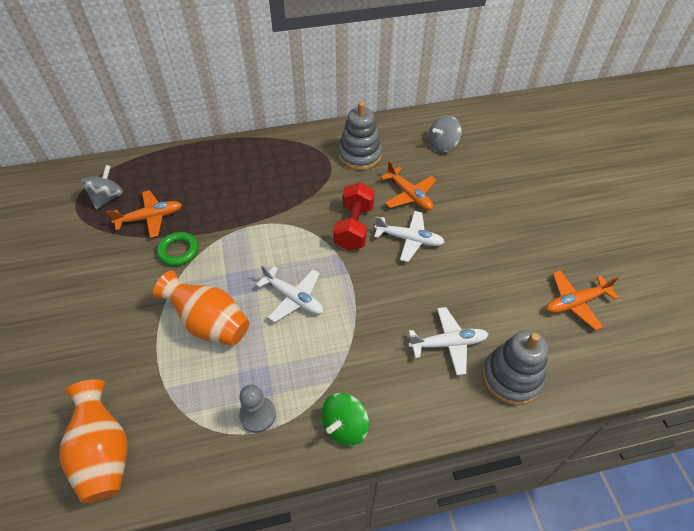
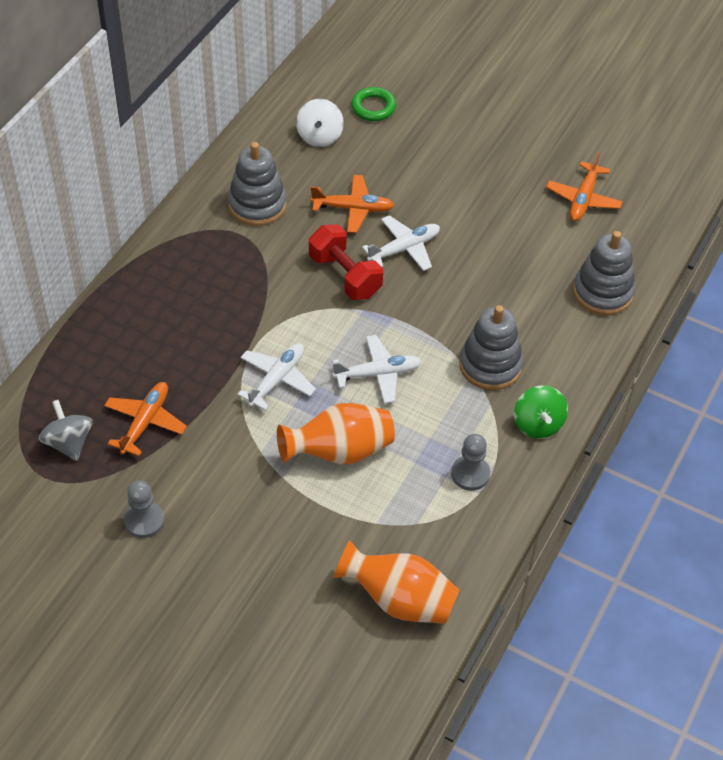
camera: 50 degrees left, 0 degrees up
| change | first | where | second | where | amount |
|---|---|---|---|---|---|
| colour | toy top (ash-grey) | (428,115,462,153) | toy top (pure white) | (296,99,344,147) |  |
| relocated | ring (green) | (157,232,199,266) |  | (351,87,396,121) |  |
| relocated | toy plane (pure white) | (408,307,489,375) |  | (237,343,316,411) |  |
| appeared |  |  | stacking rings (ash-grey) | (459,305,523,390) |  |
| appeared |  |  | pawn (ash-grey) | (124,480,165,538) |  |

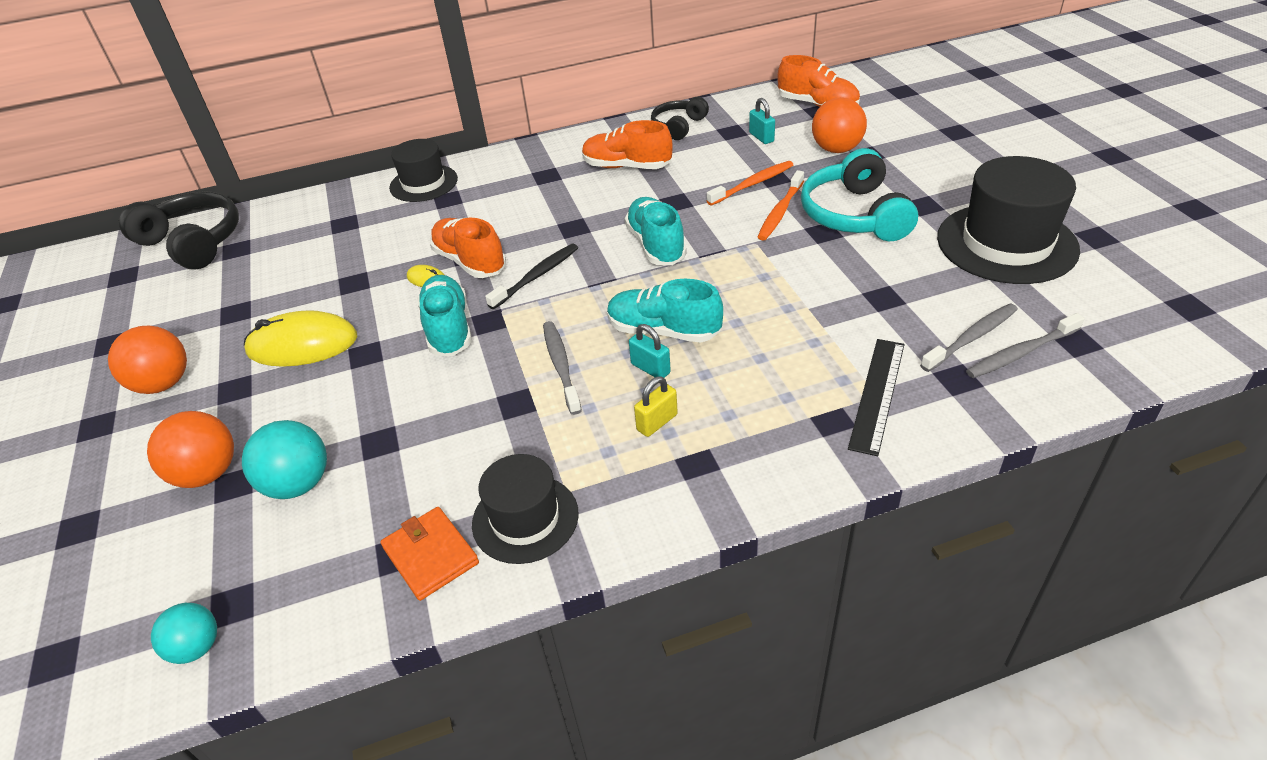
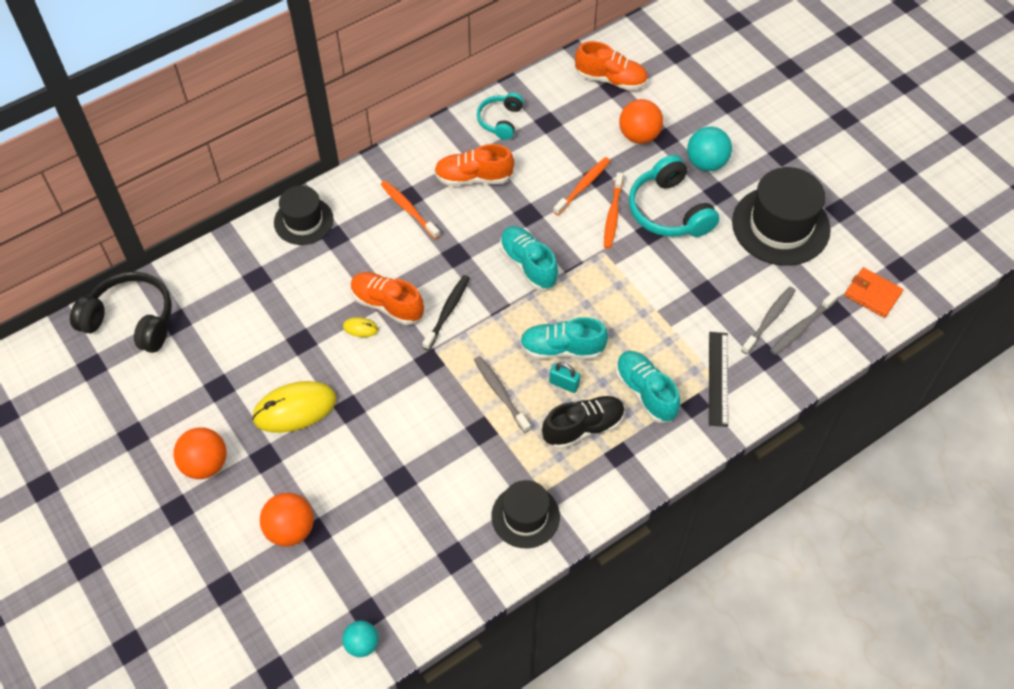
camera: 20 degrees left, 15 degrees up
| change | first | where | second | where | amount |
|---|---|---|---|---|---|
| colour | over-ear headphones (ebony) | (651,97,709,140) | over-ear headphones (aqua) | (477,93,524,140) |  |
| missing | padlock (aqua) | (749,98,775,144) |  |  |  |
| relocated | lace-up shoe (aqua) | (417,275,472,356) |  | (616,351,680,423) |  |
| exchanged | padlock (yellow) | (634,376,678,437) | lace-up shoe (ebony) | (542,396,625,449) |  |
| relocated | ball (aqua) | (242,420,327,499) |  | (687,127,732,171) |  |
| relocated | card wallet (orange-coloured) | (380,507,479,601) |  | (844,267,903,318) |  |
| appeared |  |  | toothbrush (orange-coloured) | (381,181,440,239) |  |

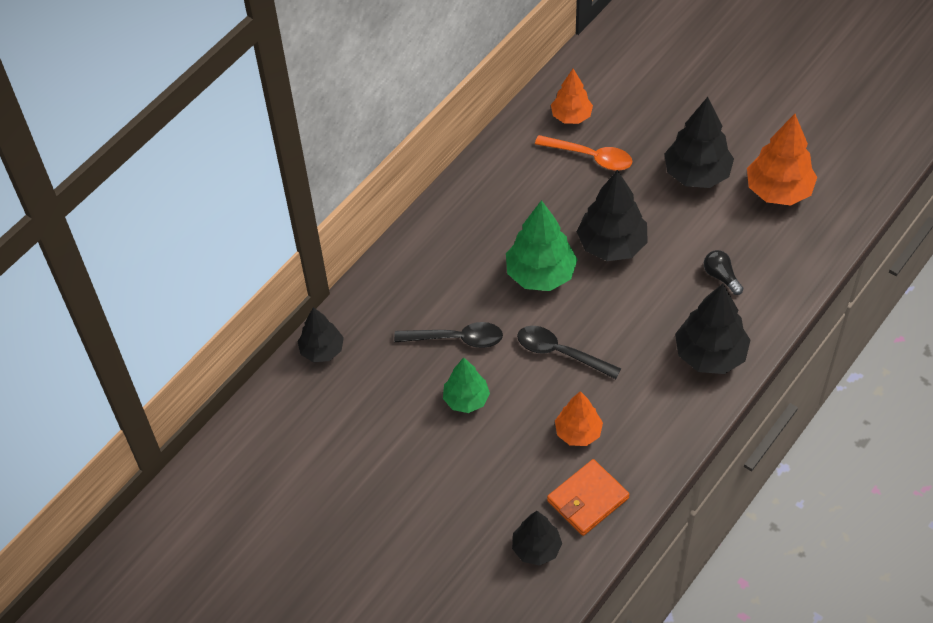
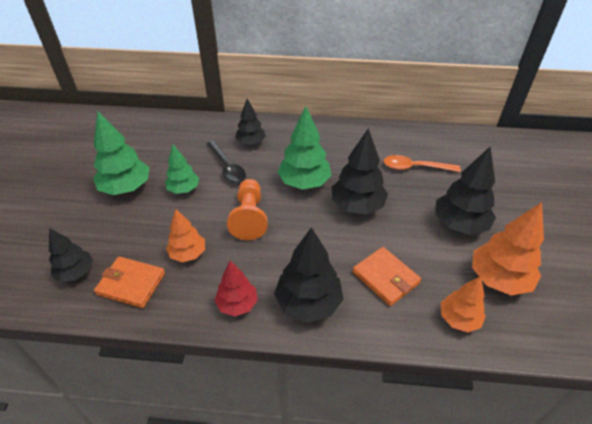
camera: 55 degrees right, 10 degrees down
| change | first | where | second | where | amount |
|---|---|---|---|---|---|
| relocated | fir tree (orange-coloured) | (551,69,593,124) |  | (441,276,486,332) |  |
| spun | tablespoon (orange-coloured) | (535,135,632,171) |  | (384,155,461,172) | 105 degrees clockwise |
| exchanged | lightbulb (ebony) | (704,250,743,295) | card wallet (orange-coloured) | (353,247,421,306) |  |
| relocated | fir tree (ebony) | (297,307,344,362) |  | (235,99,266,145) |  |
| exchanged | tablespoon (ebony) | (517,326,621,379) | pawn (orange-coloured) | (227,179,268,240) |  |
| appeared |  |  | fir tree (green) | (93,111,149,195) |  |
| appeared |  |  | fir tree (crimson) | (214,261,258,317) |  |

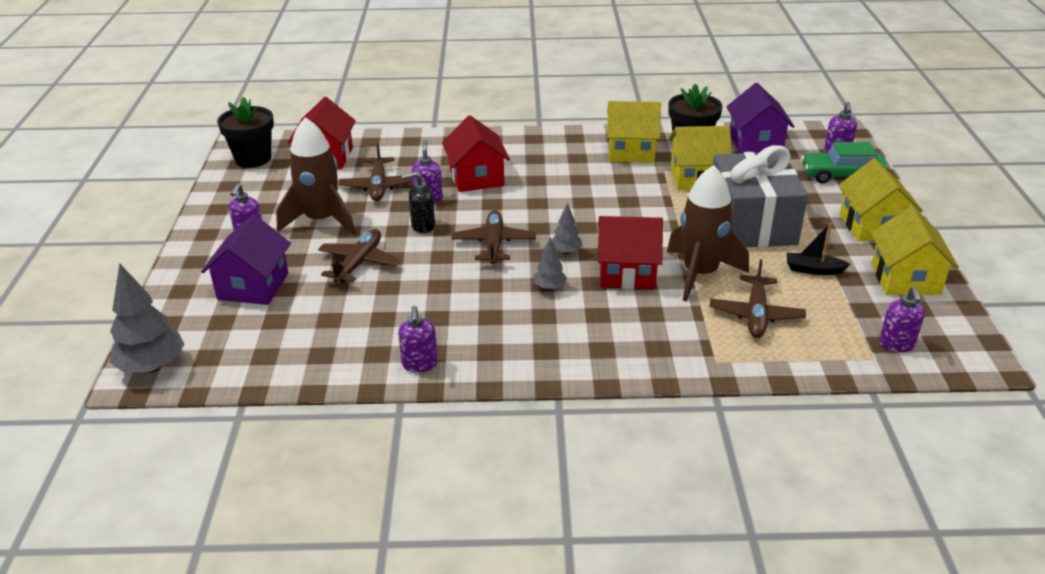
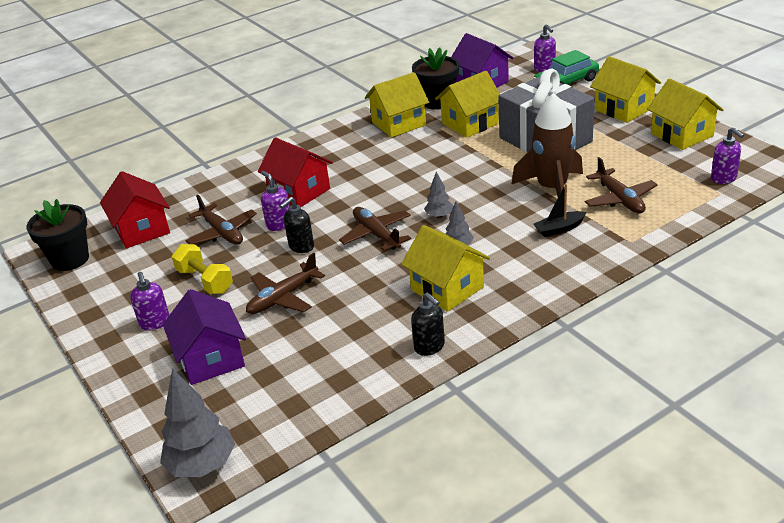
camera: 30 degrees left, 0 degrees up
| change | first | where | second | where | amount |
|---|---|---|---|---|---|
| exchanged | rocket (dark brown) | (276,117,356,235) | free weight (yellow) | (172,244,233,294) |  |
| missing | cottage (crimson) | (598,216,663,289) |  |  |  |
| relocated | sailboat (ebony) | (787,223,851,275) |  | (533,184,587,237) |  |
| spun | toy plane (dark brown) | (318,229,401,283) |  | (246,253,325,314) | 120 degrees counterclockwise |
| colour | pump bottle (royal purple) | (398,306,438,373) | pump bottle (ebony) | (411,292,445,356) |  |
| appeared |  |  | cottage (yellow) | (401,225,490,312) |  |

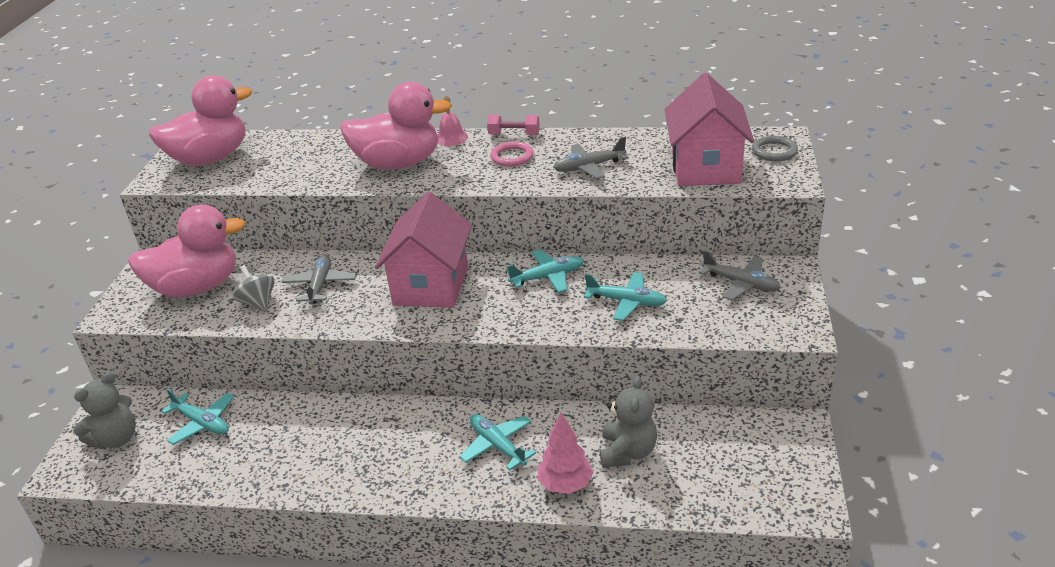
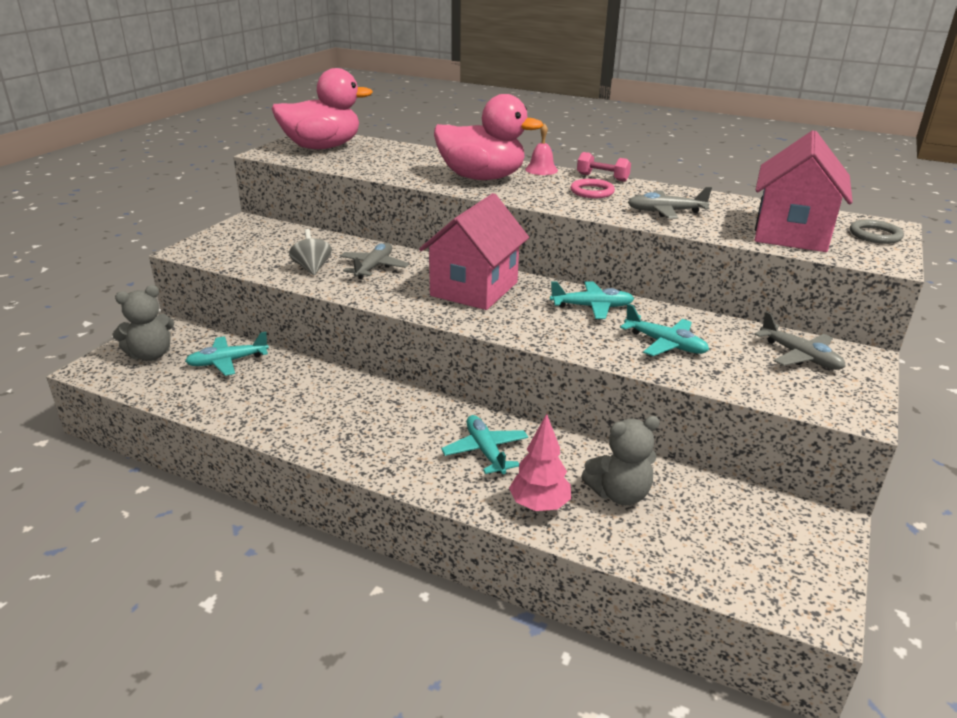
camera: 15 degrees right, 5 degrees down
| change | first | where | second | where | amount |
|---|---|---|---|---|---|
| missing | duck (rose-pink) | (128,205,246,297) |  |  |  |
| spun | teddy (ash-grey) | (600,376,657,468) |  | (581,416,660,505) | 45 degrees clockwise |
| spun | toy plane (aqua) | (161,389,234,445) |  | (185,332,269,376) | 105 degrees clockwise |

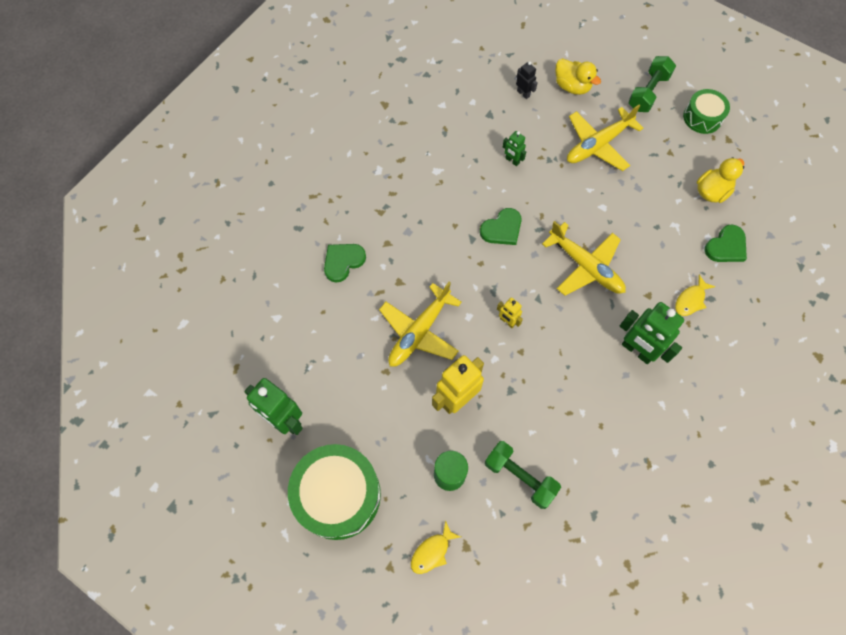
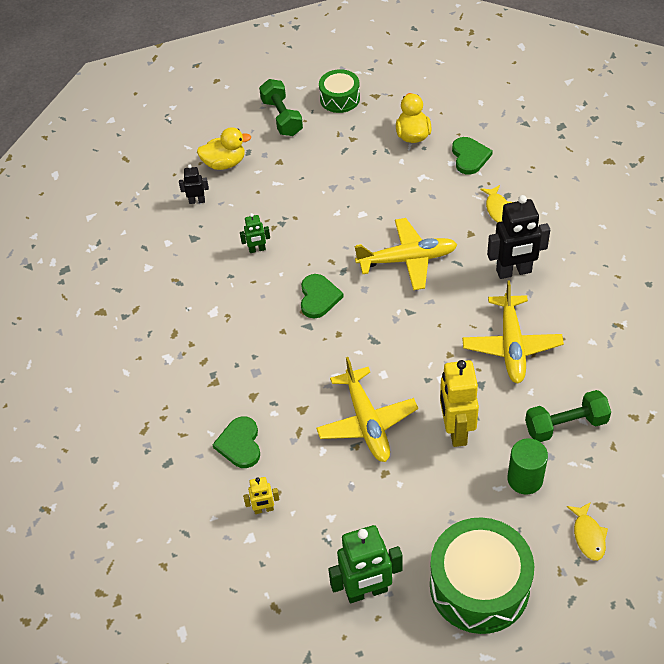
camera: 50 degrees left, 15 degrees down
| change | first | where | second | where | amount |
|---|---|---|---|---|---|
| relocated | toy plane (yellow) | (567,105,643,171) |  | (462,280,564,383) |  |
| relocated | robot (yellow) | (497,297,523,328) |  | (243,477,279,514) |  |
| colour | robot (green) | (620,302,684,364) | robot (ebony) | (487,195,550,279) |  |

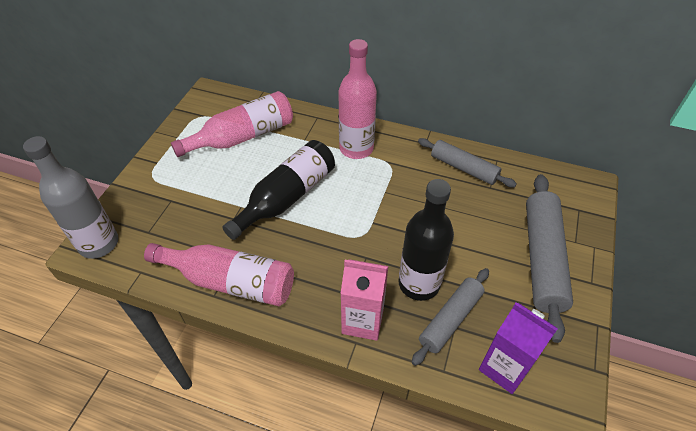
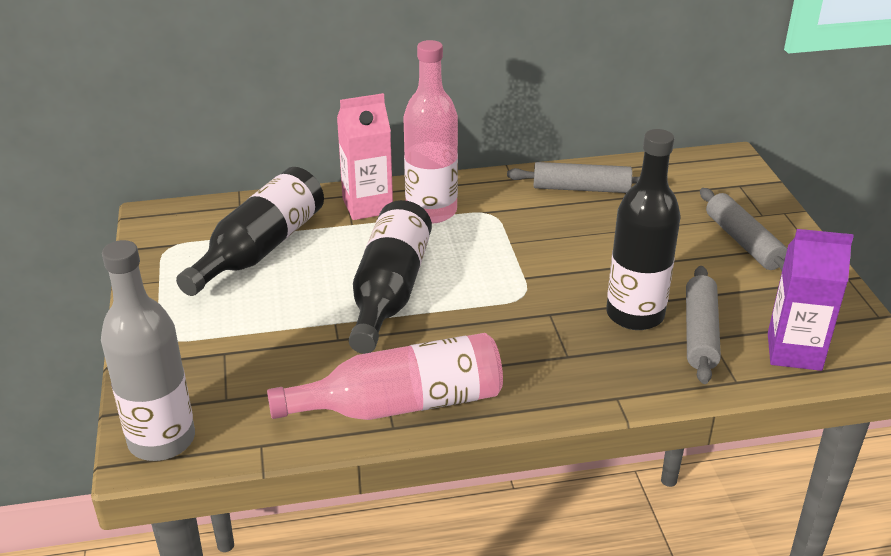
camera: 30 degrees left, 15 degrees down
| change | first | where | second | where | amount |
|---|---|---|---|---|---|
| colour | drink bottle (rose-pink) | (171,91,293,157) | drink bottle (ebony) | (176,167,324,296) |  |
| size | rolling pin (ash-grey) | (526,174,573,343) |  | (700,188,787,271) | x0.63 |
| relocated | juice carton (rose-pink) | (340,259,388,341) |  | (337,93,393,220) |  |

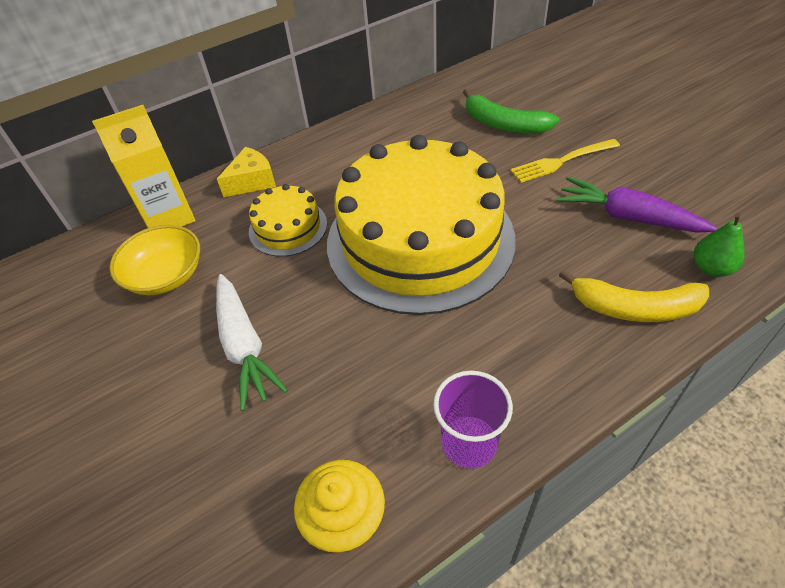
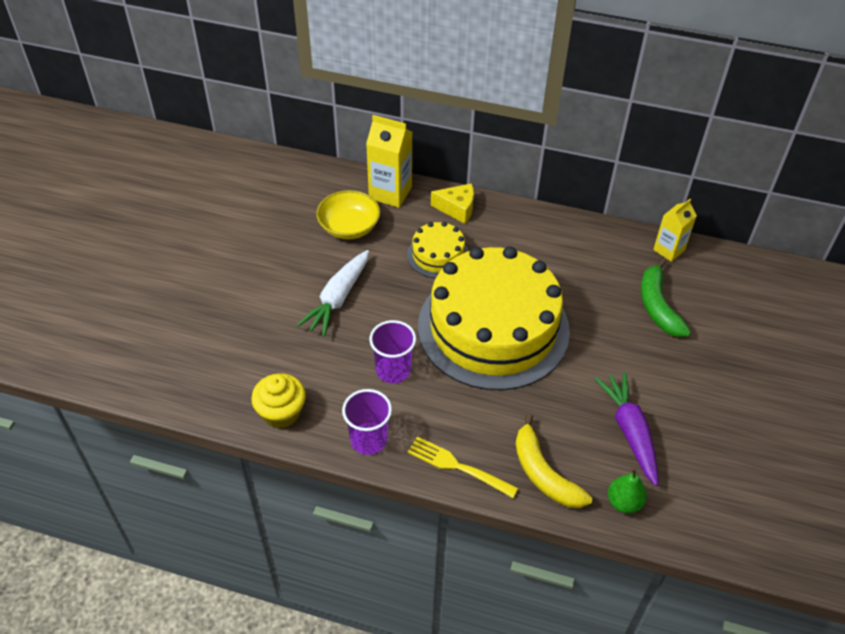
camera: 45 degrees right, 0 degrees up
| change | first | where | second | where | amount |
|---|---|---|---|---|---|
| relocated | dinner fork (yellow) | (511,139,620,183) |  | (408,436,518,498) |  |
| appeared |  |  | juice carton (yellow) | (653,199,697,262) |  |
| appeared |  |  | tumbler (royal purple) | (369,320,416,383) |  |

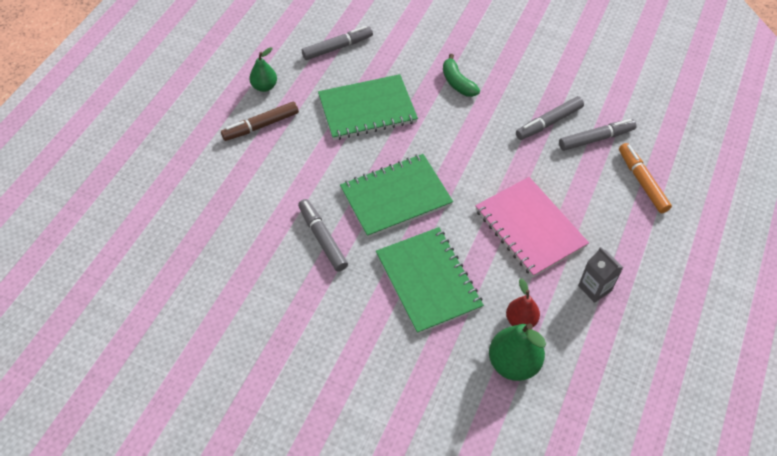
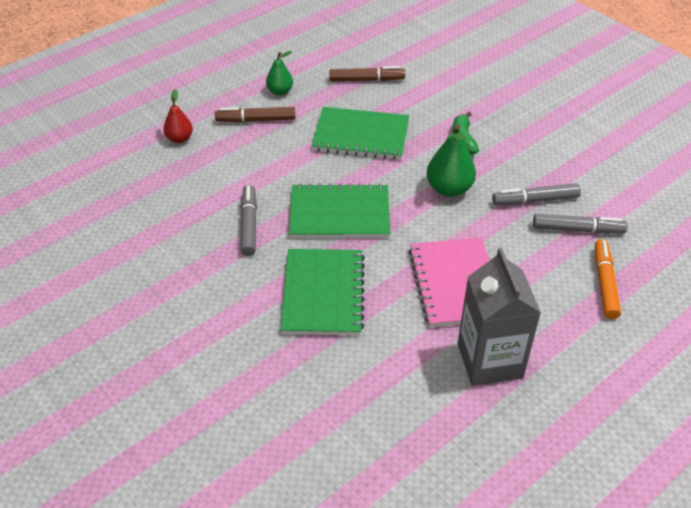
camera: 25 degrees right, 10 degrees down
| change | first | where | second | where | amount |
|---|---|---|---|---|---|
| colour | felt pen (ash-grey) | (302,26,373,60) | felt pen (dark brown) | (329,66,405,81) |  |
| size | juice carton (ash-grey) | (578,247,623,303) |  | (458,247,541,386) | x1.94 |
| relocated | pear fruit (crimson) | (506,278,540,327) |  | (163,89,193,143) |  |
| relocated | pear fruit (green) | (489,323,546,381) |  | (427,125,476,197) |  |

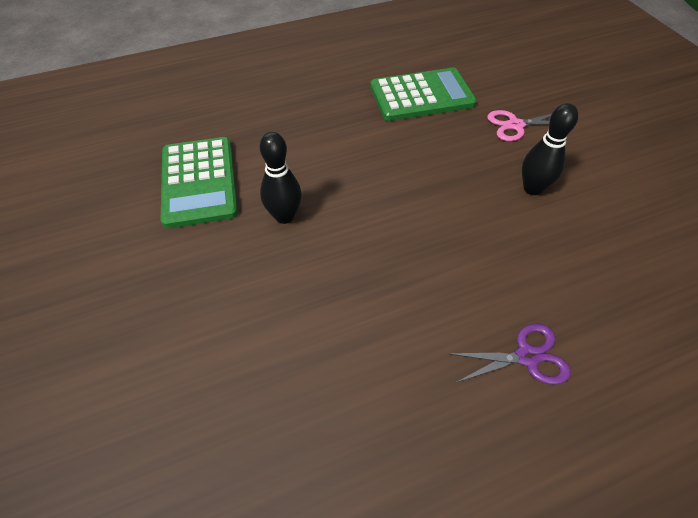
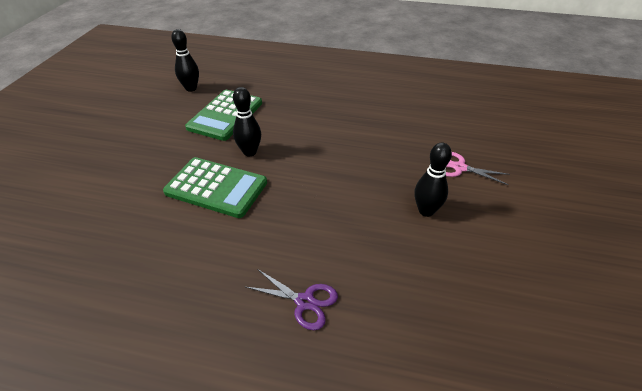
camera: 35 degrees right, 10 degrees down
| change | first | where | second | where | amount |
|---|---|---|---|---|---|
| relocated | pocket calculator (green) | (370,68,477,121) |  | (163,157,267,218) |  |
| appeared |  |  | tenpin (ebony) | (171,29,199,92) |  |

